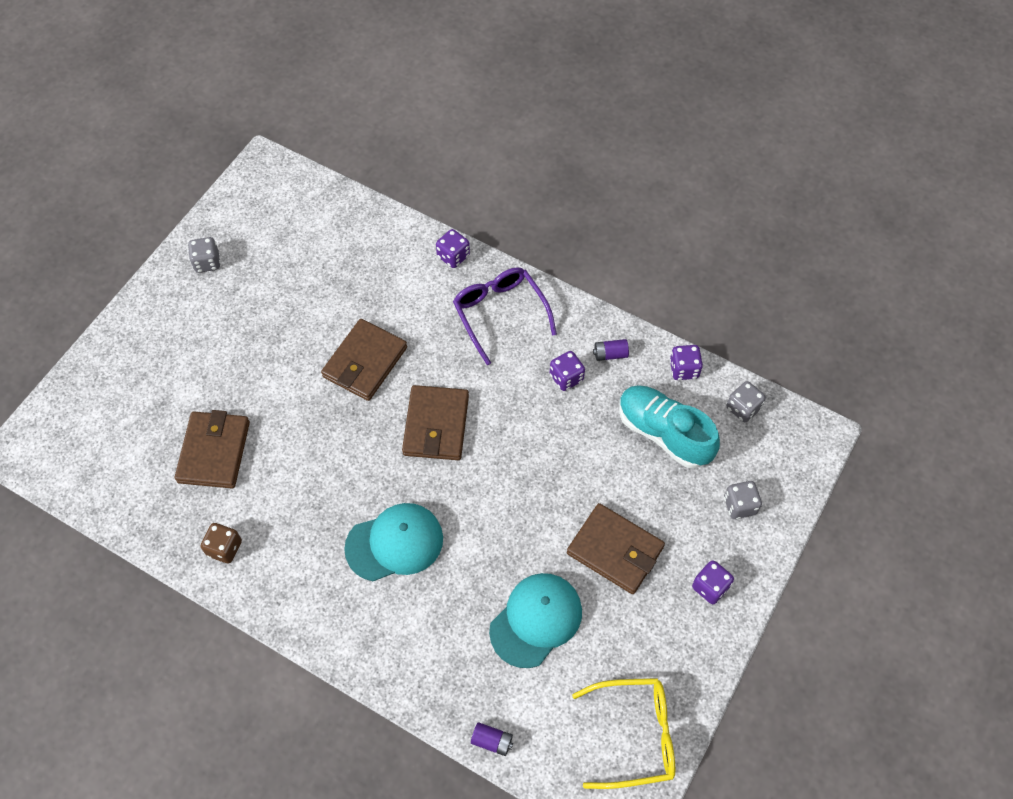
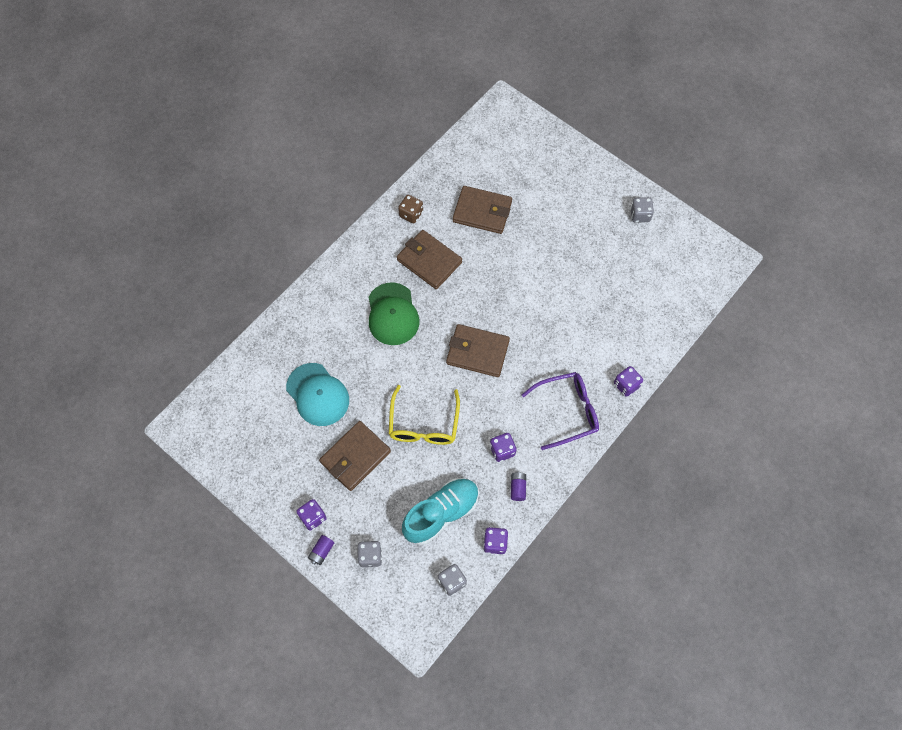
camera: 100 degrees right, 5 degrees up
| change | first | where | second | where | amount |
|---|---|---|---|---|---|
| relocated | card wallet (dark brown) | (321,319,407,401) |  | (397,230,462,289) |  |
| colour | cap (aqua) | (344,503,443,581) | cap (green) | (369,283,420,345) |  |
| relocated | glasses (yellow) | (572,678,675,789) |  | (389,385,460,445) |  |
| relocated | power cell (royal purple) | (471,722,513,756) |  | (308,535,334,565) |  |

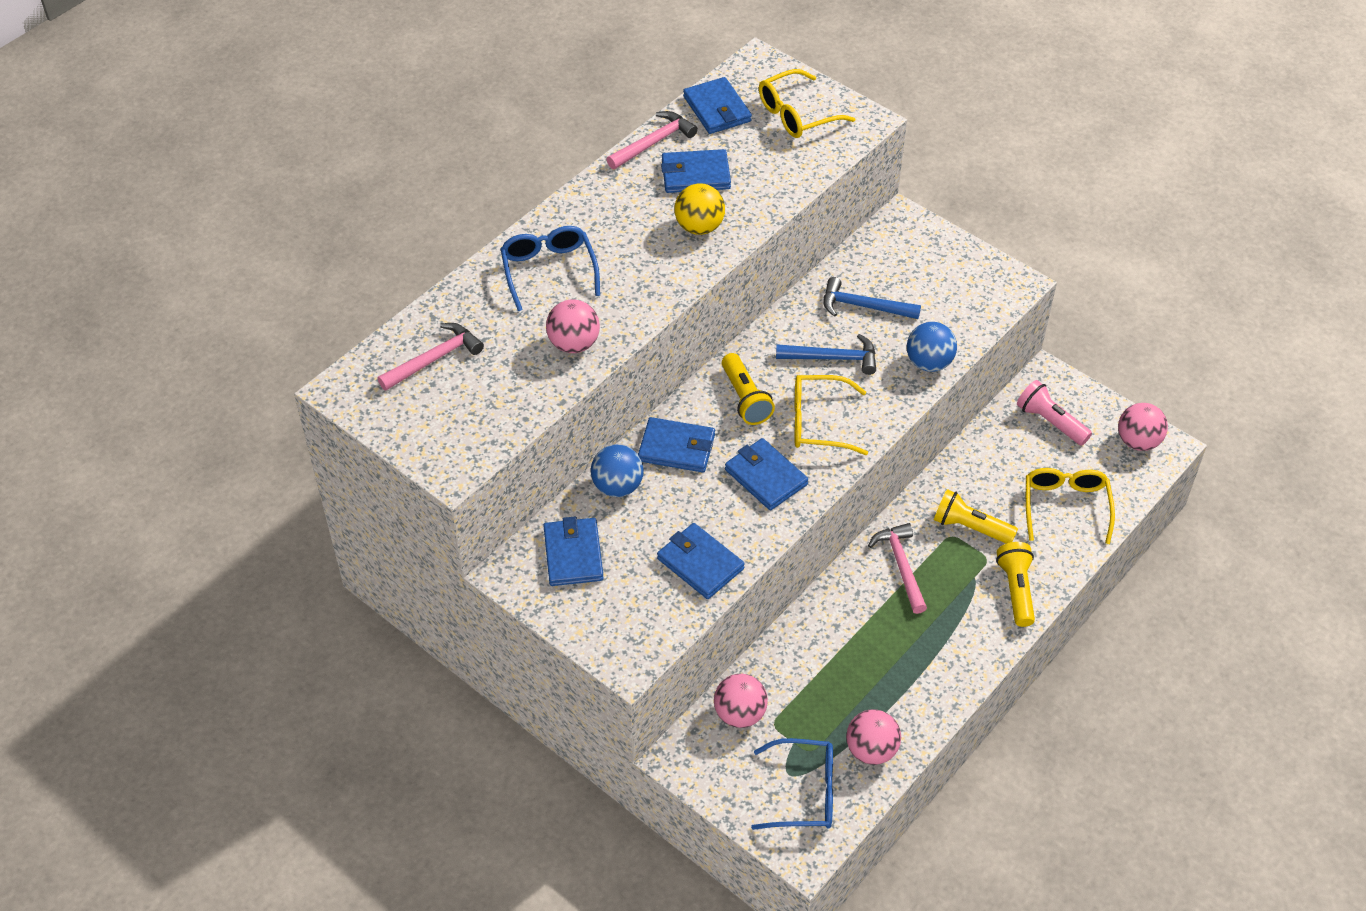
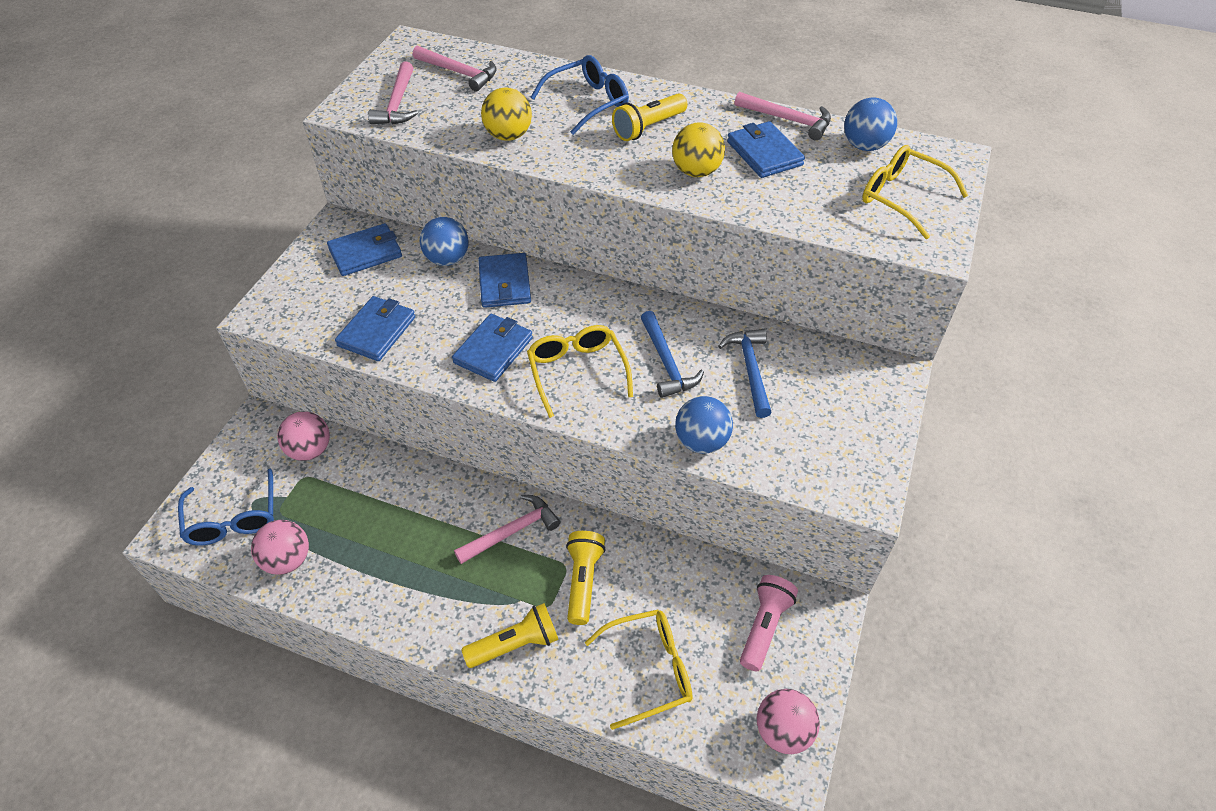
camera: 70 degrees right, 0 degrees up
| change | first | where | second | where | amount |
|---|---|---|---|---|---|
| exchanged | card wallet (cobalt) | (683,77,752,134) | ball (cobalt) | (844,97,897,151) |  |
| colour | ball (rose-pink) | (546,299,600,353) | ball (yellow) | (481,88,532,141) |  |
| relocated | torch (yellow) | (722,353,775,425) |  | (612,93,687,141) |  |
| appeared |  |  | hammer (rose-pink) | (368,62,418,124) |  |

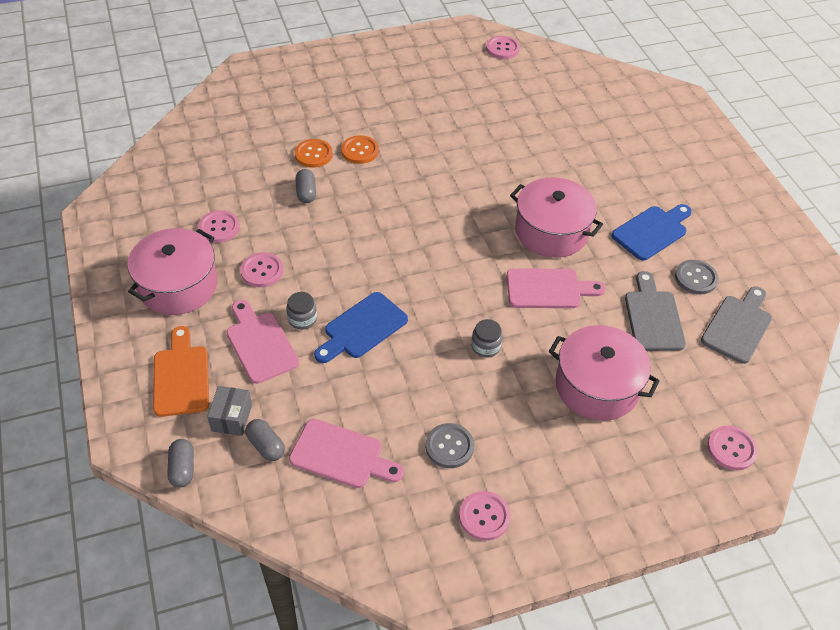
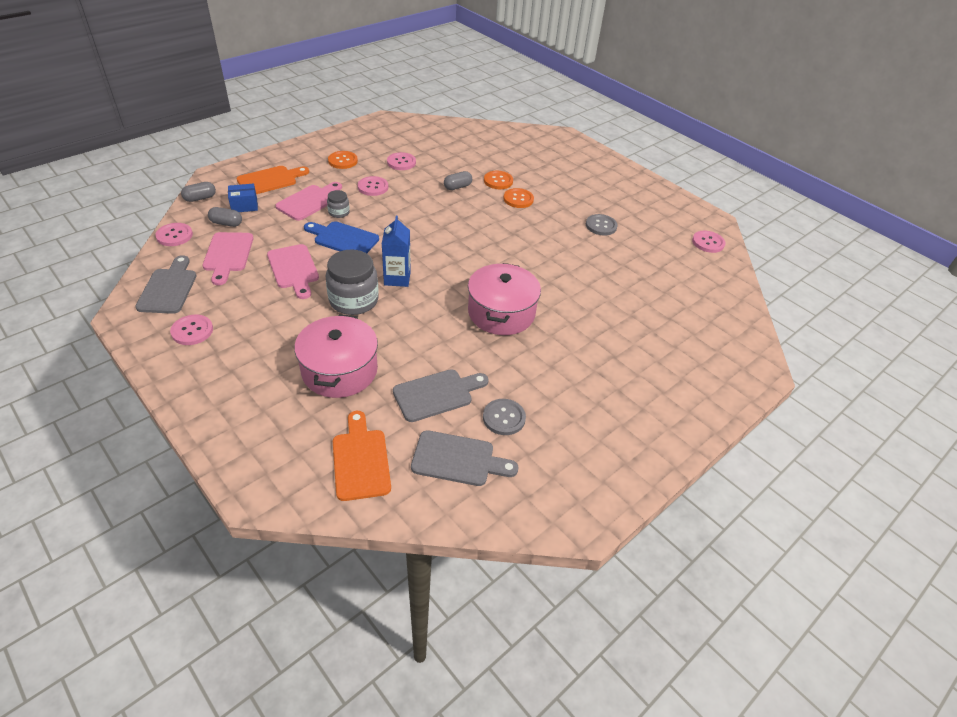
camera: 65 degrees right, 5 degrees down
| change | first | where | second | where | amount |
|---|---|---|---|---|---|
| missing | chopping board (cobalt) | (612,204,692,261) |  |  |  |
| exchanged | stockpot (rose-pink) | (127,228,218,315) | sewing button (orange-coloured) | (328,151,358,169) |  |
| relocated | chopping board (rose-pink) | (507,268,606,308) |  | (267,244,319,299) |  |
| size | jar (ash-grey) | (471,319,502,357) |  | (326,250,379,315) | x2.02 |
| colour | box (ash-grey) | (207,386,252,436) | box (cobalt) | (228,184,258,212) |  |
| spun | pill (ash-grey) | (245,419,285,461) |  | (208,207,242,227) | 75 degrees clockwise |
| relocated | sewing button (ash-grey) | (426,423,474,468) |  | (586,214,618,236) |  |
| relocated | sewing button (rose-pink) | (707,426,758,470) |  | (155,223,193,246) |  |
| appeared |  |  | juice carton (cobalt) | (382,215,411,287) |  |
| appeared |  |  | chopping board (ash-grey) | (135,255,197,314) |  |
| appeared |  |  | chopping board (orange-coloured) | (333,411,391,501) |  |

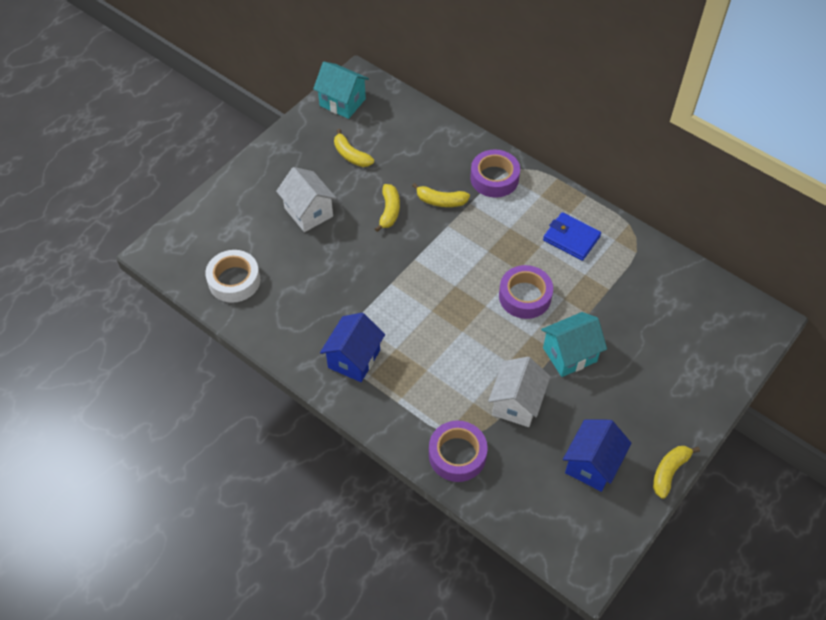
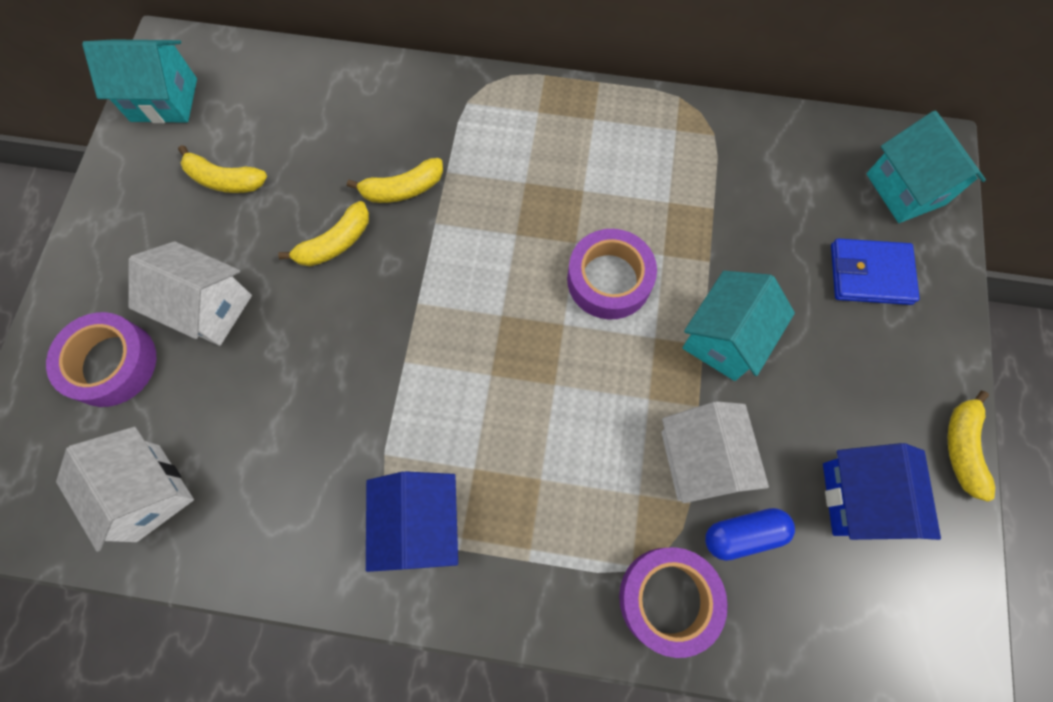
camera: 30 degrees left, 15 degrees up
| change | first | where | second | where | amount |
|---|---|---|---|---|---|
| relocated | tape (royal purple) | (470,149,520,198) |  | (46,312,156,407) |  |
| spun | banana fruit (yellow) | (375,184,400,232) |  | (278,201,369,266) | 75 degrees clockwise |
| relocated | card wallet (cobalt) | (543,212,601,261) |  | (831,238,920,305) |  |
| exchanged | tape (pure white) | (205,250,260,303) | cottage (pure white) | (56,427,194,552) |  |
| appeared |  |  | cottage (aqua) | (866,110,986,223) |  |
| appeared |  |  | pill (cobalt) | (705,508,795,561) |  |

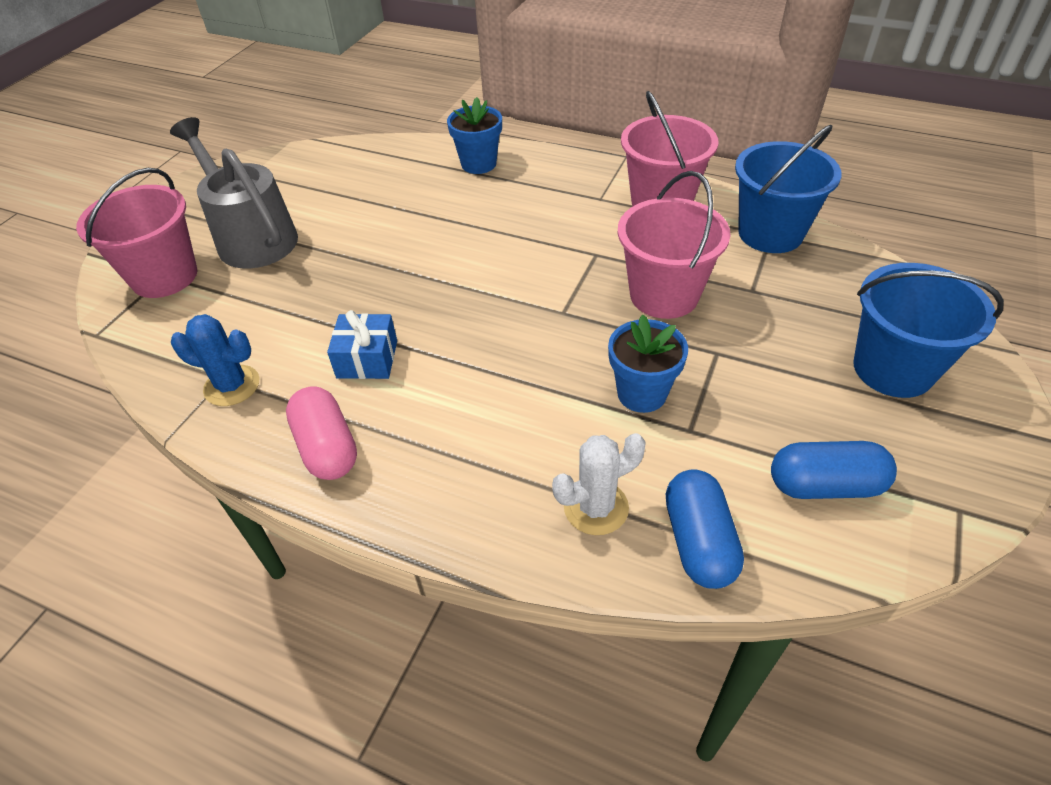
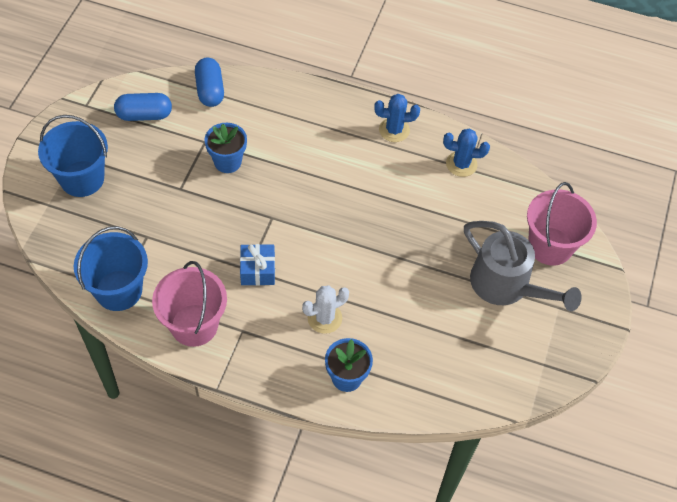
camera: 170 degrees right, 10 degrees up
| change | first | where | second | where | amount |
|---|---|---|---|---|---|
| missing | pail (rose-pink) | (618,171,731,319) |  |  |  |
| relocated | gift (cobalt) | (327,310,397,379) |  | (240,244,275,286) |  |
| exchanged | pill (rose-pink) | (286,386,357,480) | prickly plant (cobalt) | (374,94,420,142) |  |
| relocated | prickly plant (pure white) | (552,433,646,535) |  | (302,285,349,334) |  |

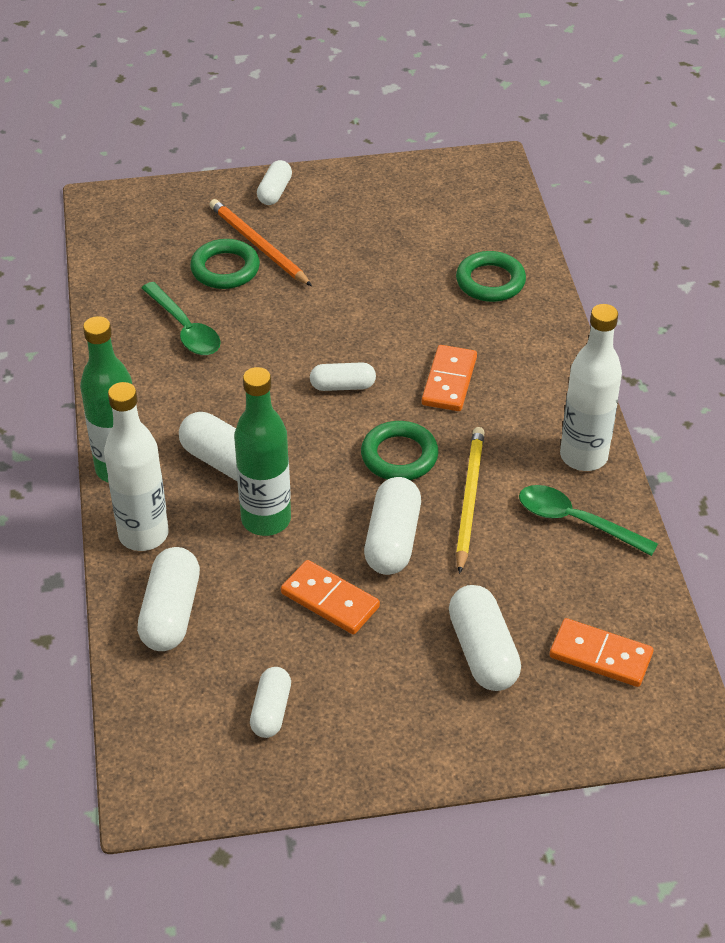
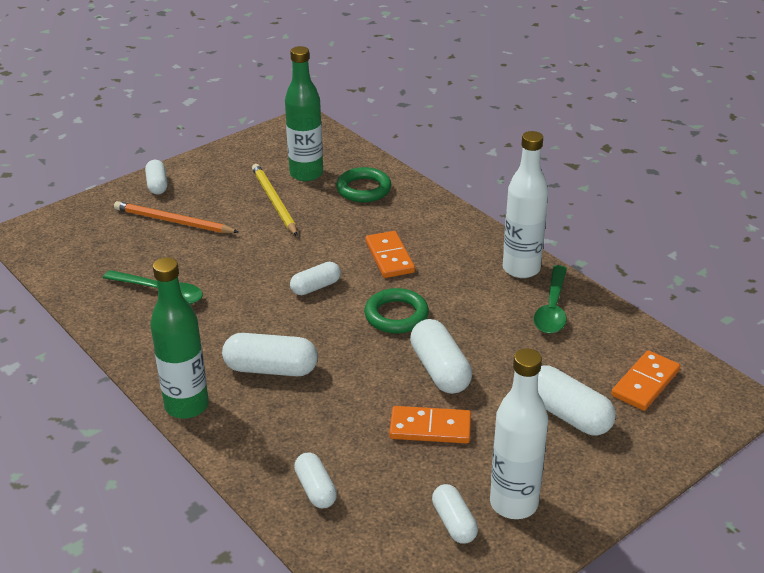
camera: 30 degrees left, 10 degrees down
| change | first | where | second | where | amount |
|---|---|---|---|---|---|
| missing | ring (green) | (190,239,260,289) |  |  |  |
| relocated | drink bottle (green) | (234,367,291,536) |  | (285,46,323,181) |  |
| relocated | drink bottle (pure white) | (104,382,169,551) |  | (490,349,548,519) |  |
| relocated | pencil (yellow) | (456,427,485,574) |  | (252,164,297,236) |  |
| spun | tablespoon (green) | (519,485,658,556) |  | (534,265,567,334) | 75 degrees counterclockwise |
| size | pill (pure white) | (137,547,200,651) |  | (294,452,337,508) | x0.63 |
| spun | domino tile (orange-coloured) | (550,618,653,687) |  | (611,350,680,411) | 45 degrees counterclockwise |

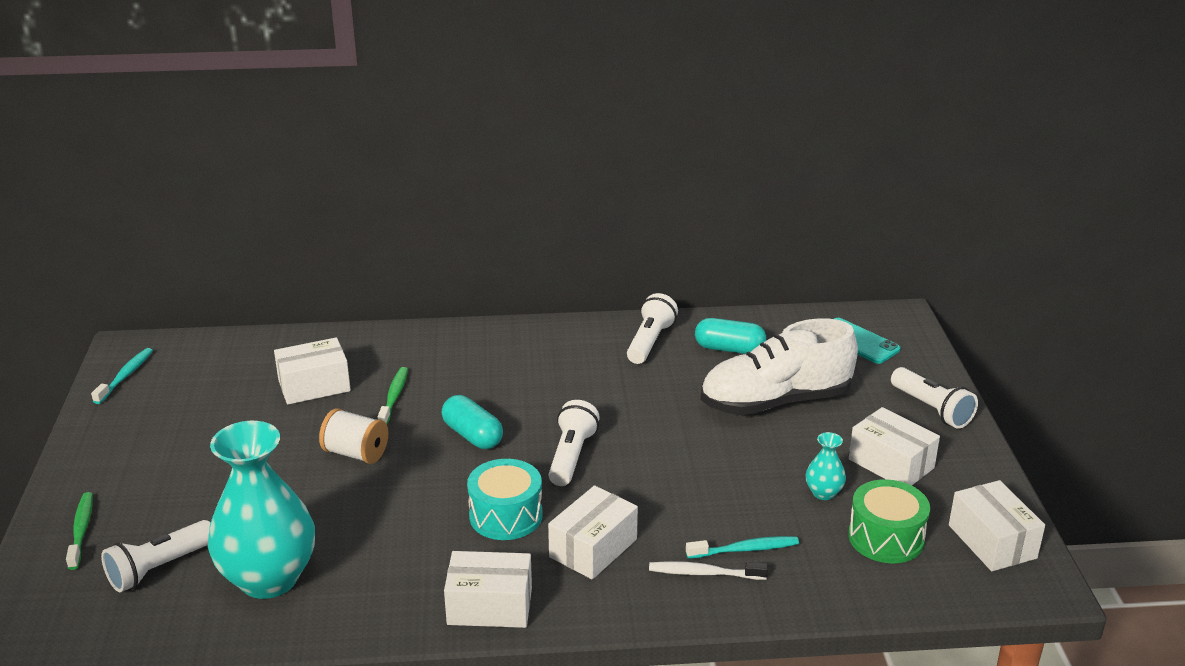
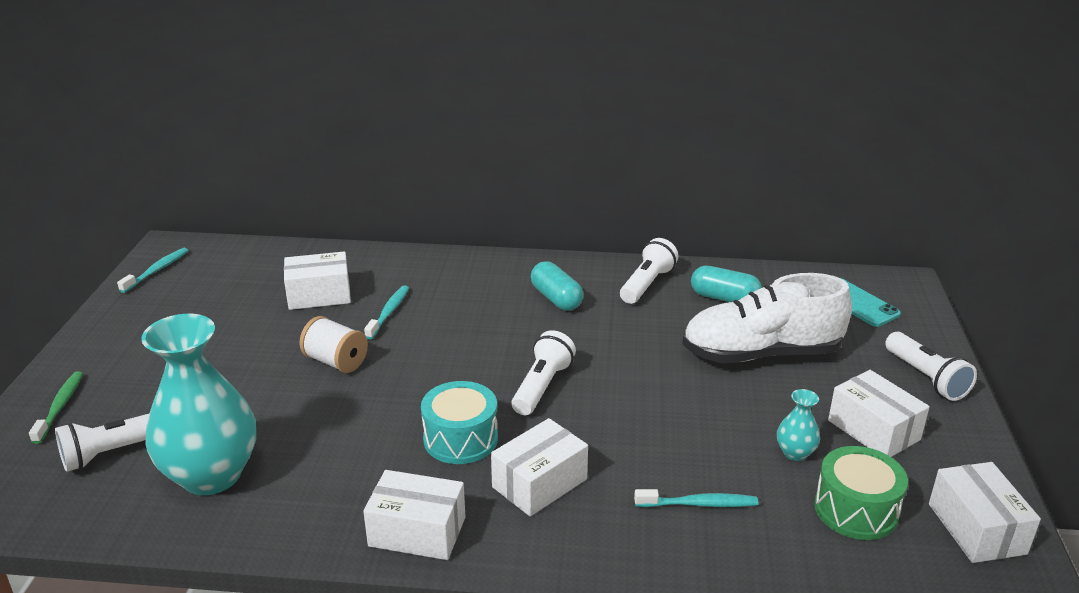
camera: 10 degrees right, 0 degrees up
| change | first | where | second | where | amount |
|---|---|---|---|---|---|
| colour | toothbrush (green) | (378,367,408,424) | toothbrush (aqua) | (364,285,409,340) |  |
| relocated | pill (aqua) | (442,395,503,449) |  | (531,261,583,311) |  |
| missing | toothbrush (pure white) | (649,561,768,580) |  |  |  |

